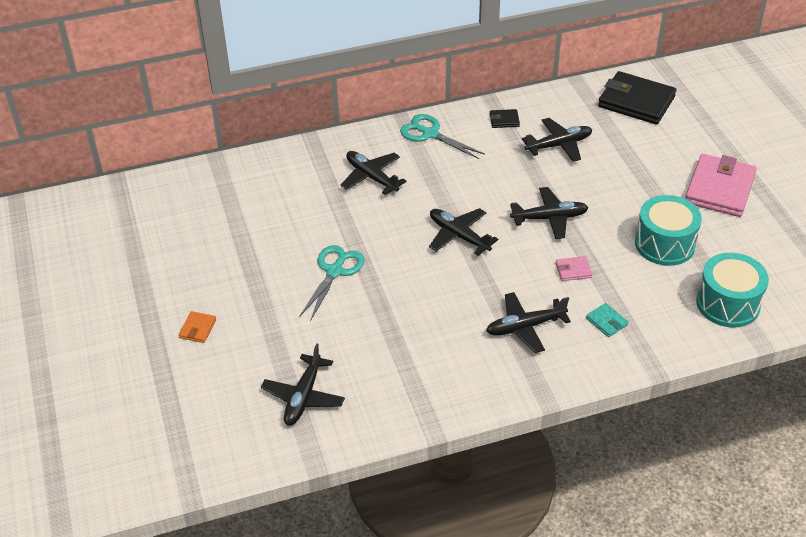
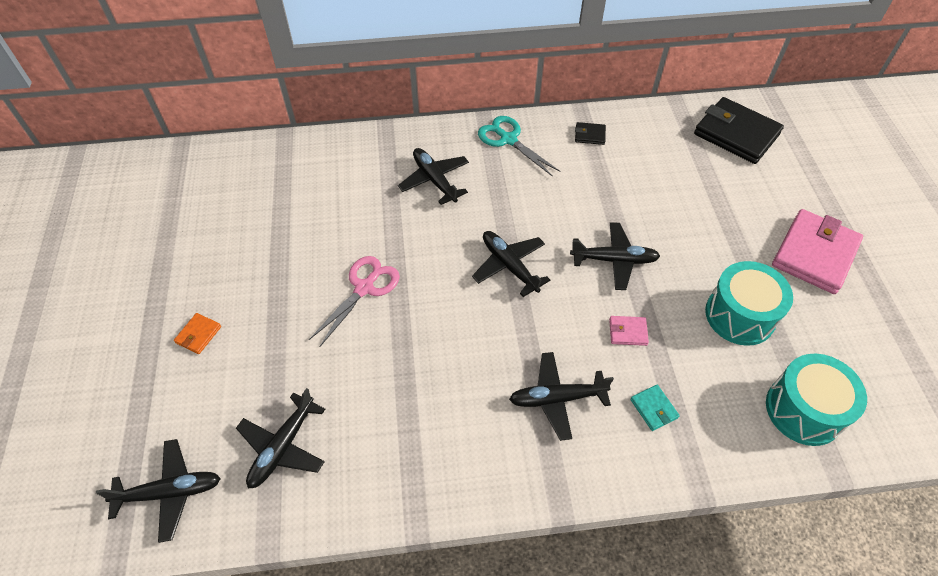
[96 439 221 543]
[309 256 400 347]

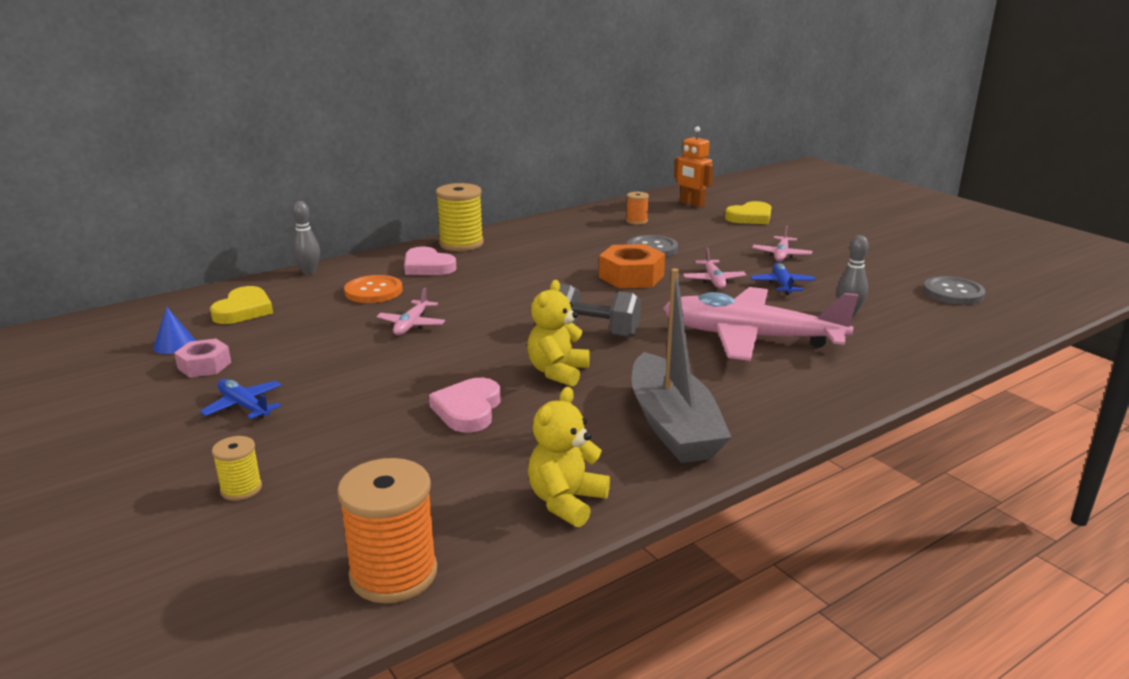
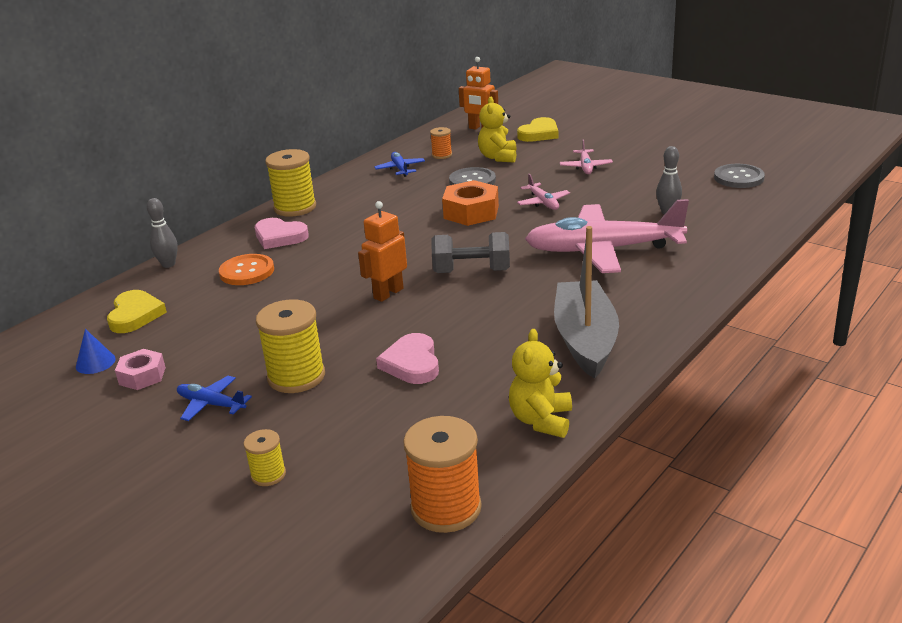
[256 299 325 393]
[358 201 407 302]
[374 152 425 177]
[478 97 516 162]
[554 226 619 379]
[376 287 445 335] (first image)

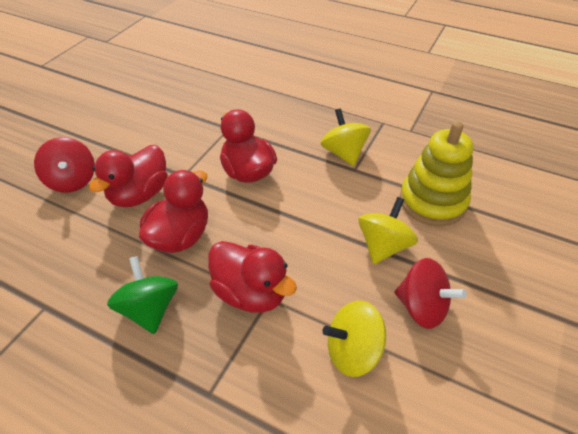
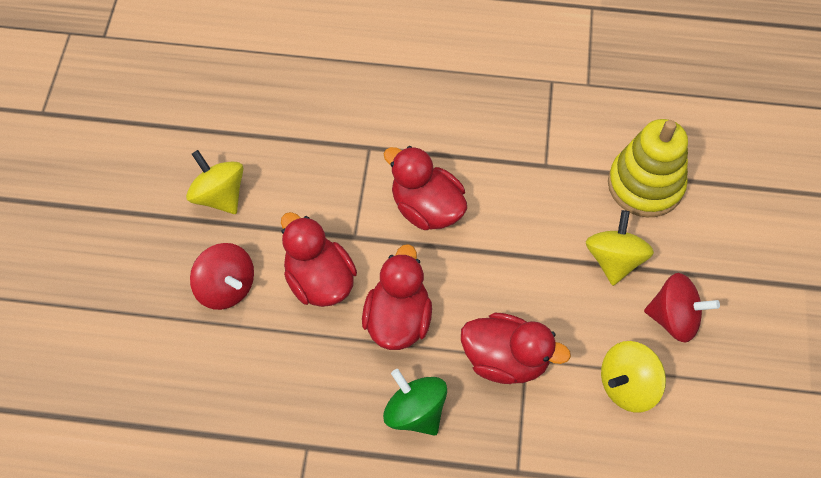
[186 150 244 214]
[281 212 357 307]

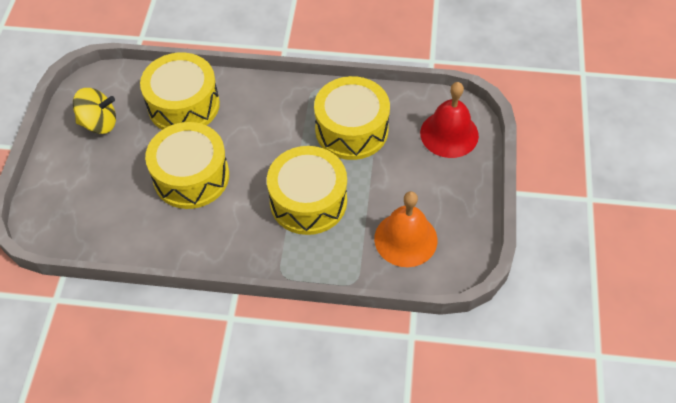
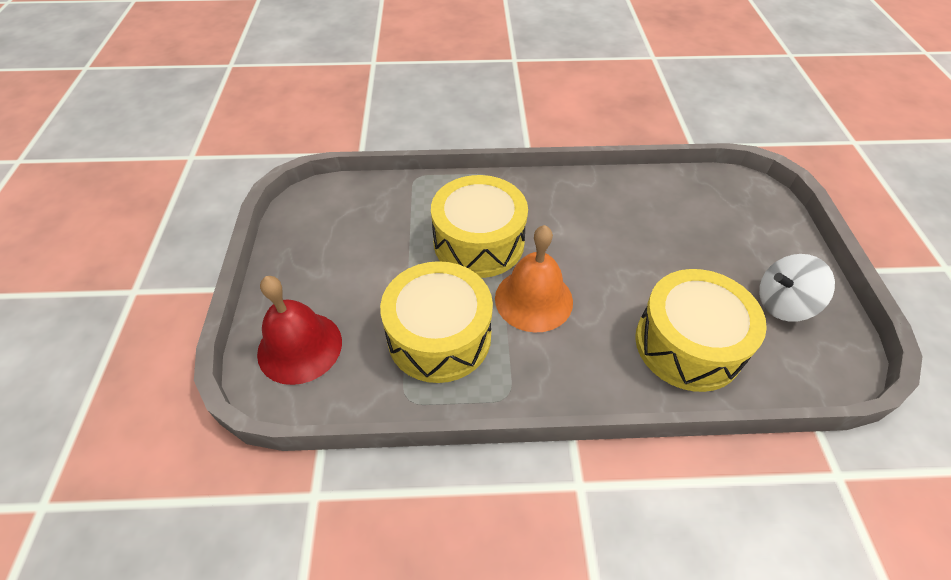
[495 225 573 333]
[759 254 835 322]
[145 122 229 209] (first image)

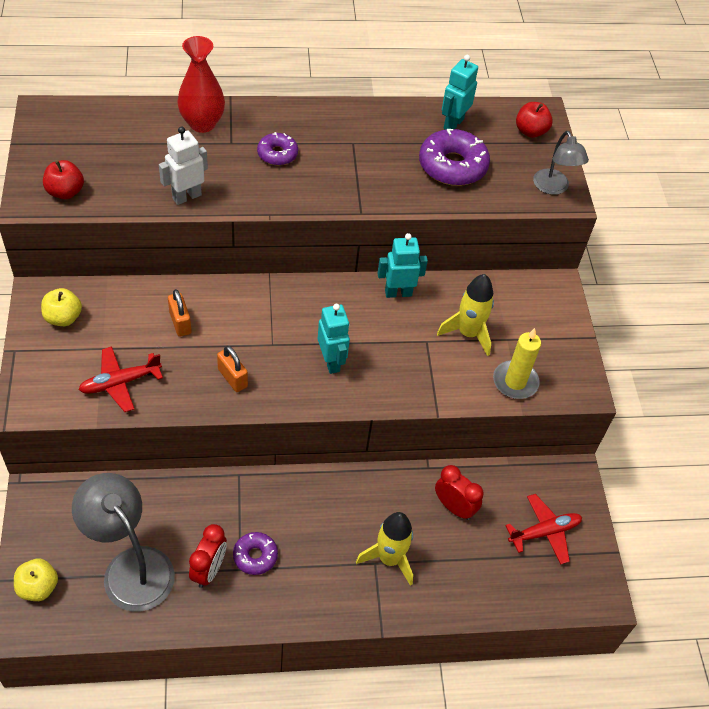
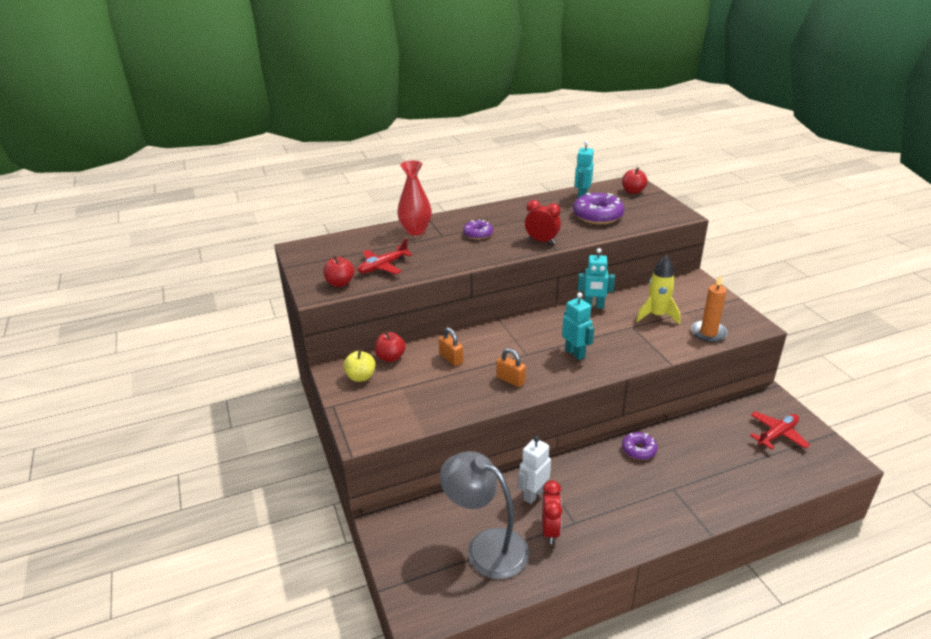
[357 239 413 274]
[375 331 406 362]
[518 436 551 504]
[525 200 561 244]
[578 248 615 309]
[622 432 658 460]
[691 275 728 342]
[14 559 58 601] (first image)
[356 512 413 586] (first image)
[533 131 589 195] (first image)

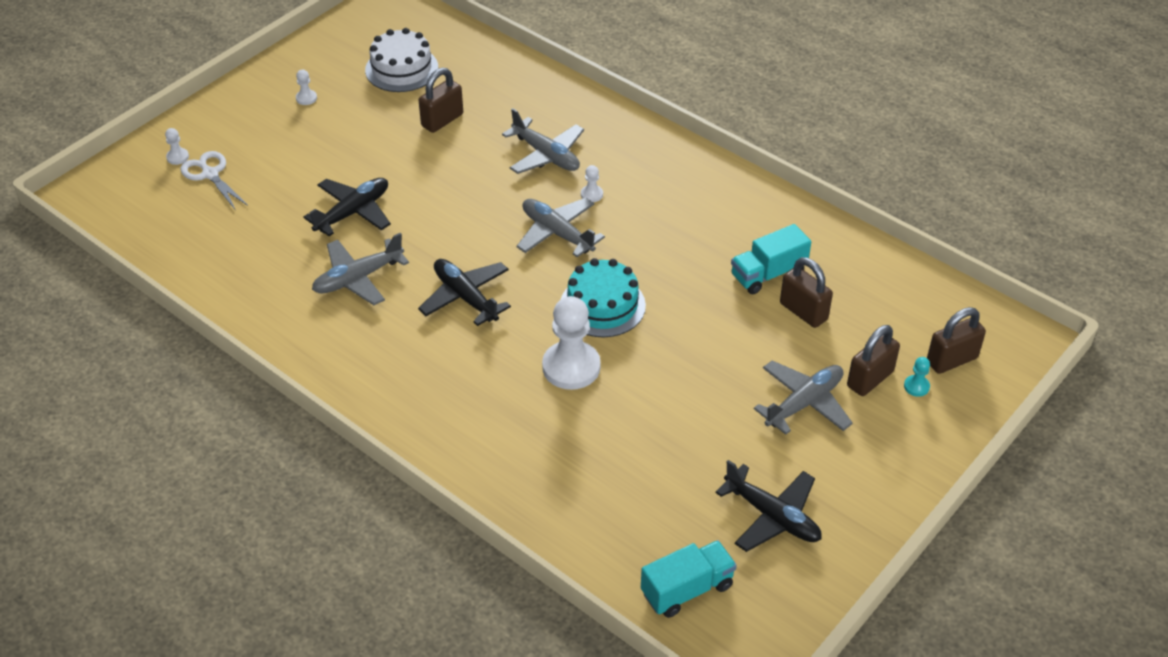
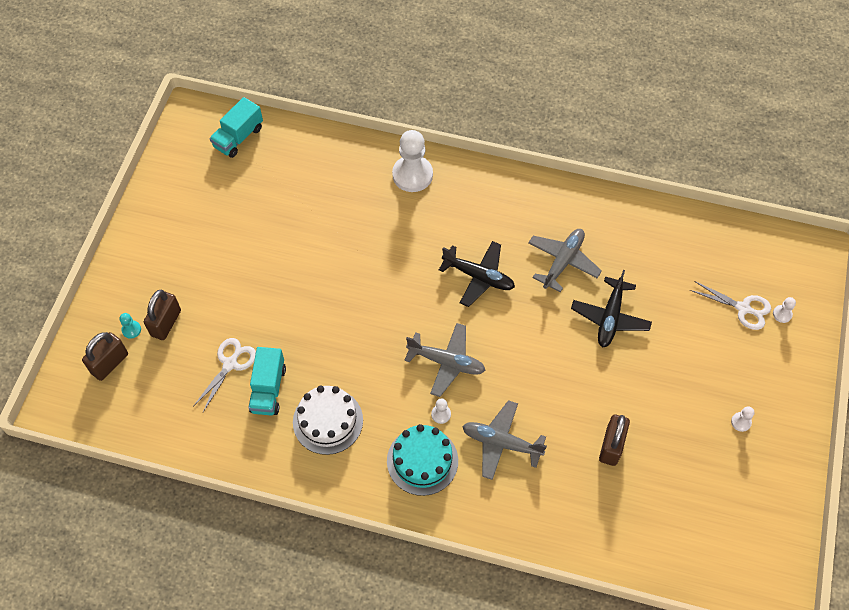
[194 338 256 412]
[248 347 286 415]
[293 386 363 455]
[387 424 458 496]
[392 130 433 192]
[715 460 822 552] (first image)
[754 361 853 435] (first image)

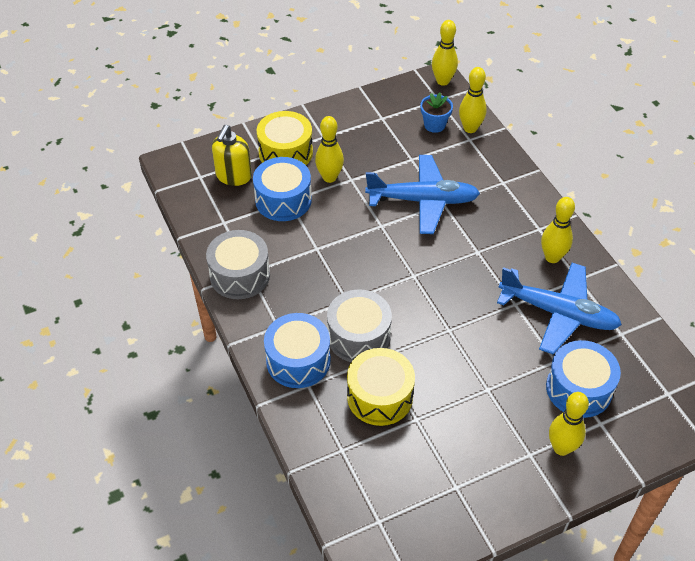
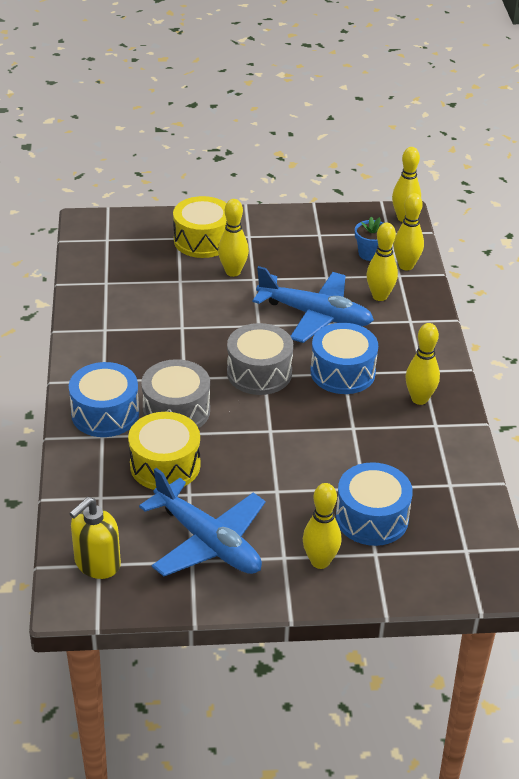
[69 497 121 579]
[139 468 265 576]
[227 323 293 395]
[311 323 378 394]
[367 223 398 301]

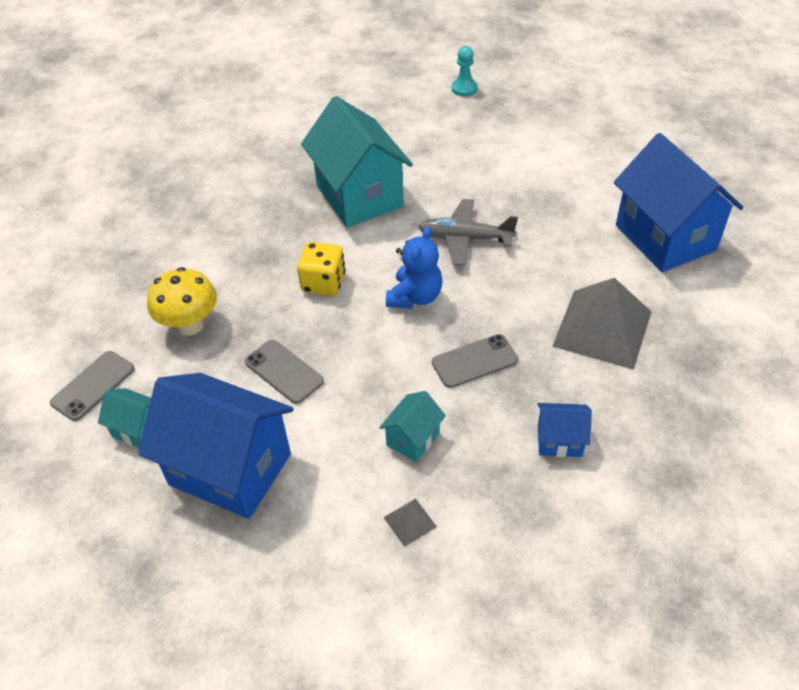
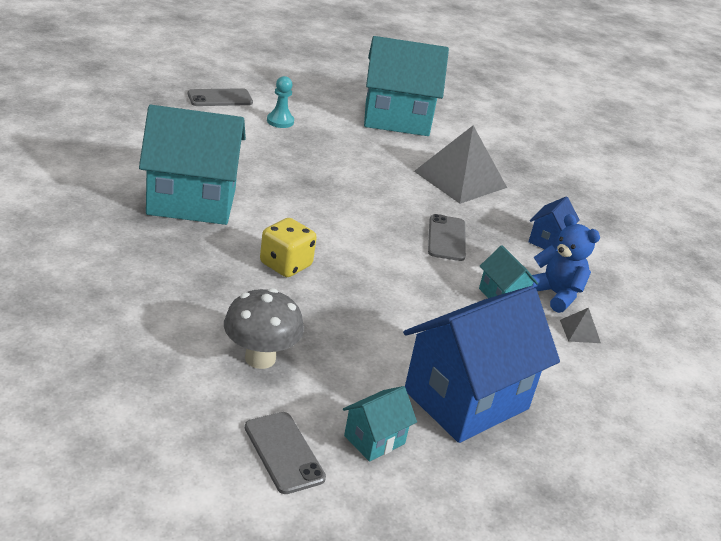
[188 88 253 106]
[224 288 304 369]
[267 76 294 128]
[364 36 449 136]
[531 214 600 313]
[418 199 518 266] (first image)

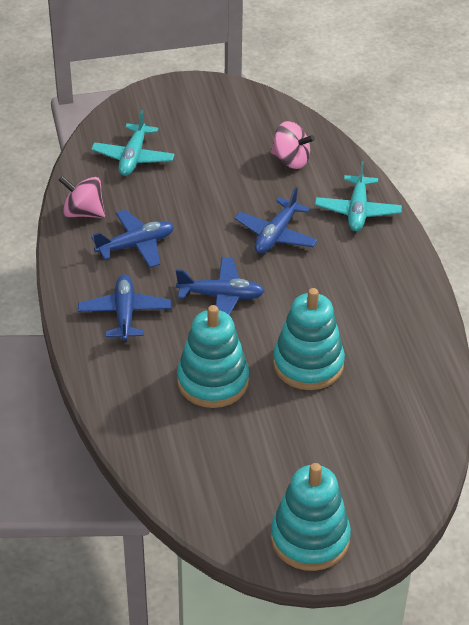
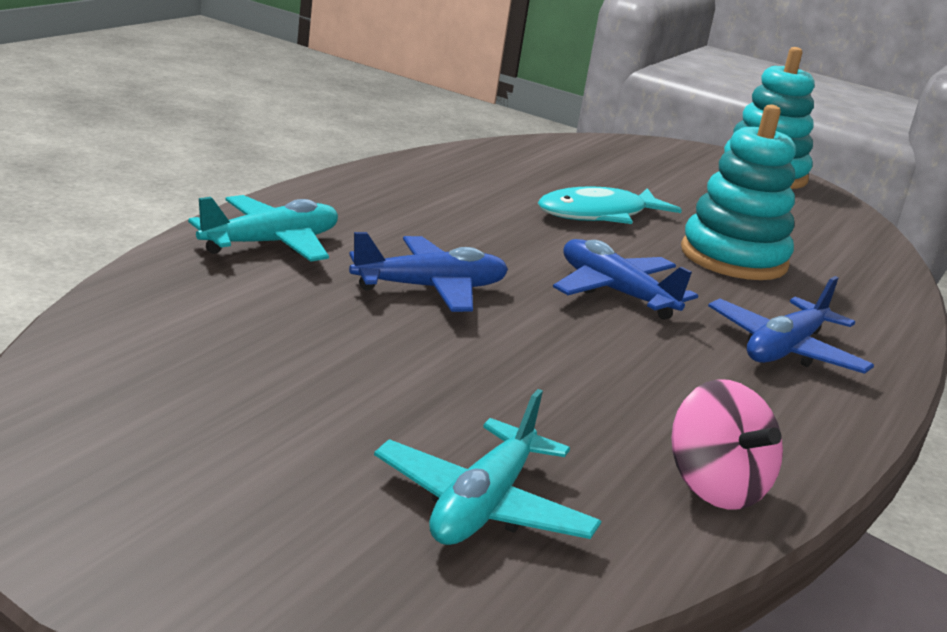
[374 389 601 545]
[538 186 682 224]
[92 210 174 268] (first image)
[271 121 315 169] (first image)

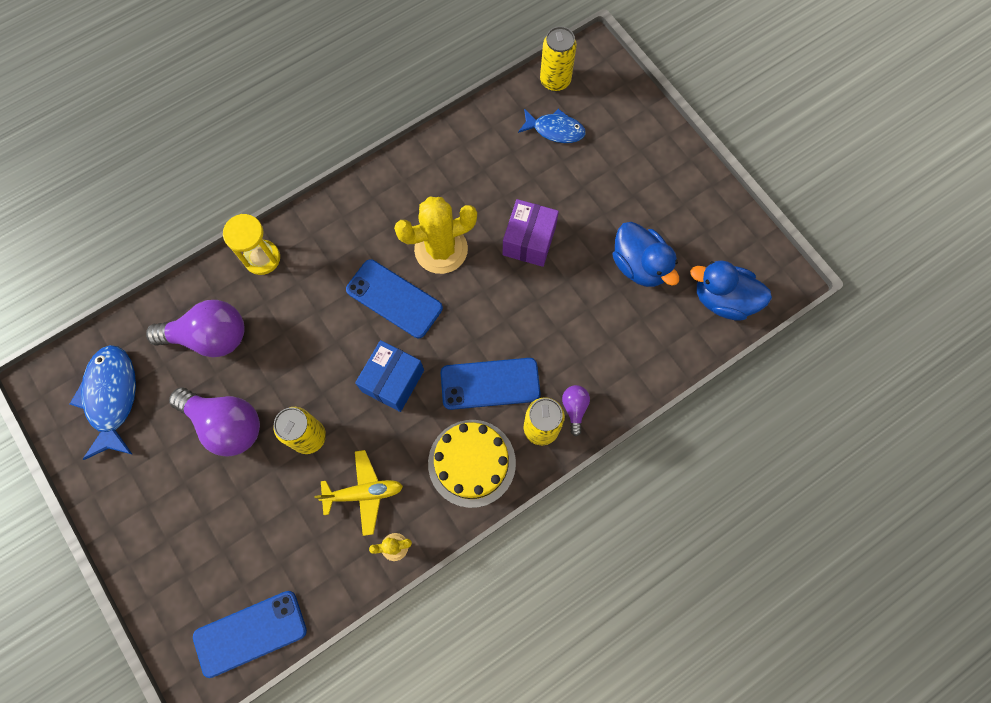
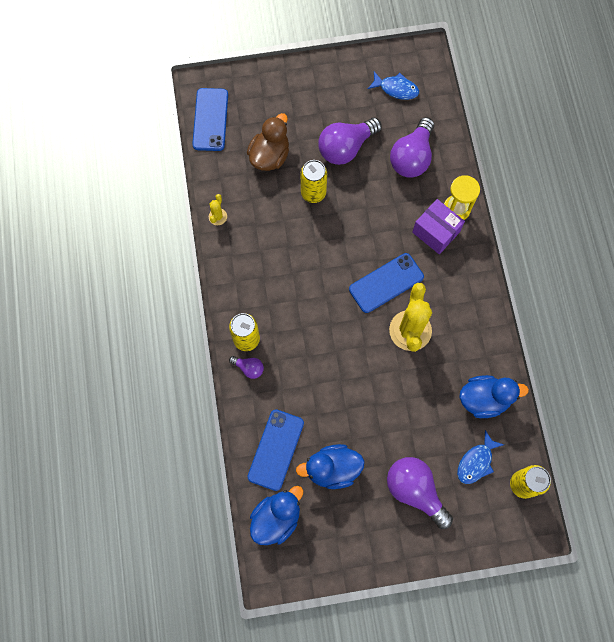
[247 113 289 171]
[247 409 304 491]
[368 72 419 100]
[387 457 453 529]
[412 199 465 254]
[459 375 529 418]
[314 450 403 536] (first image)
[355 340 424 412] (first image)
[428 420 516 508] (first image)

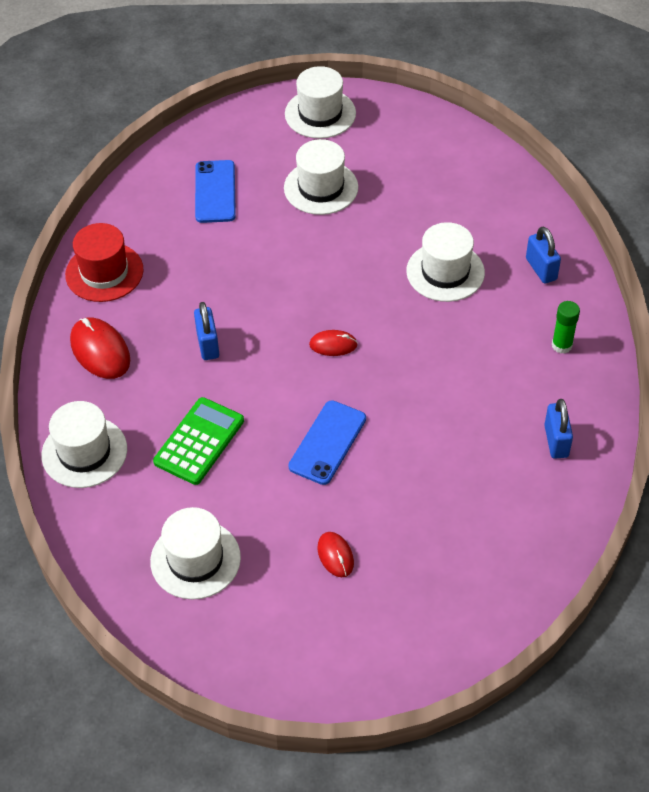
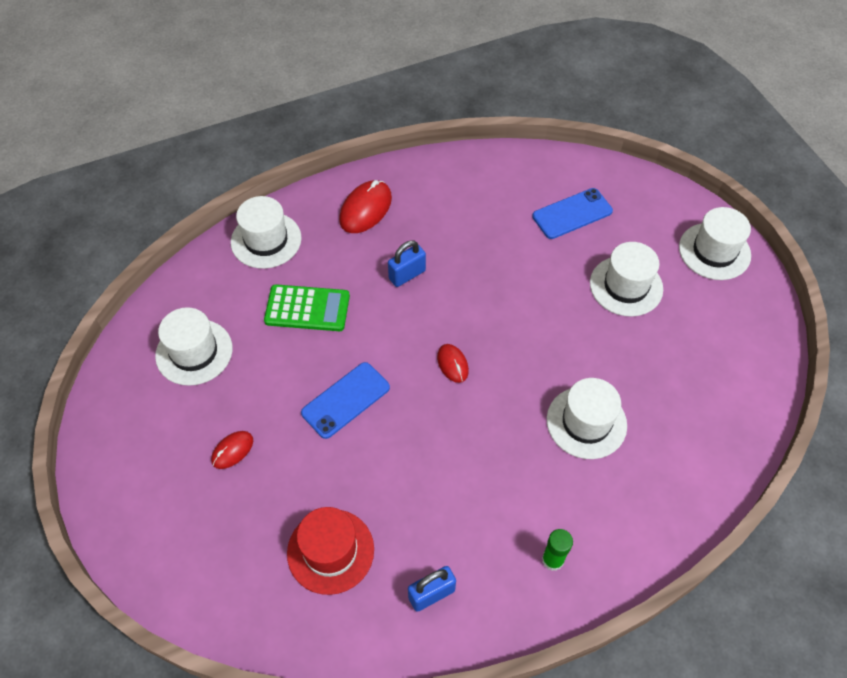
[287 507 374 595]
[301 362 390 439]
[526 227 561 284] (first image)

